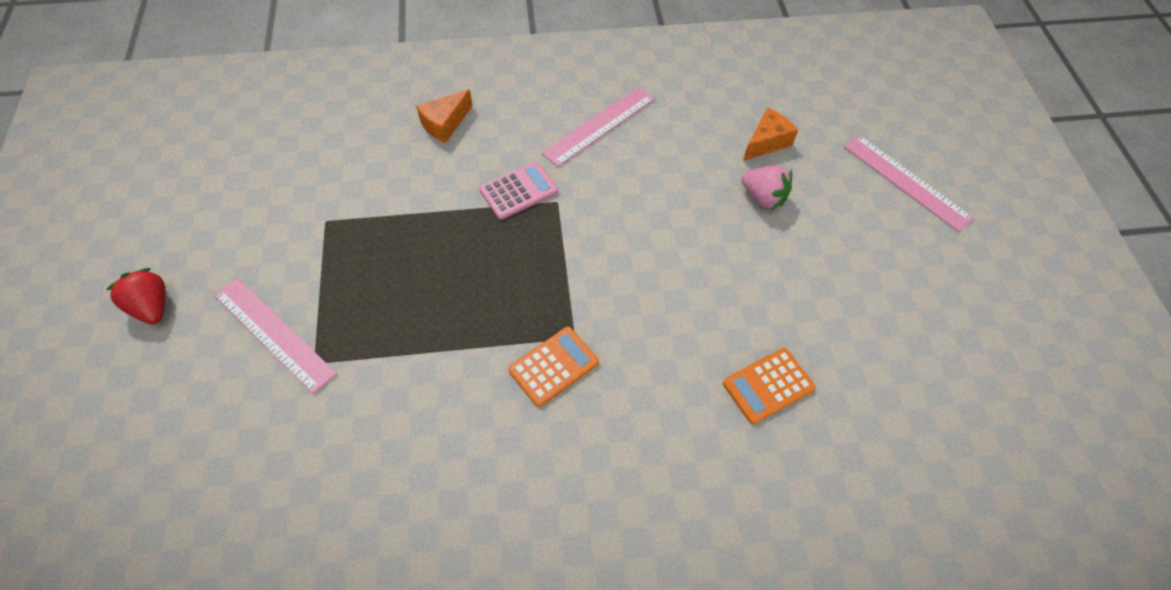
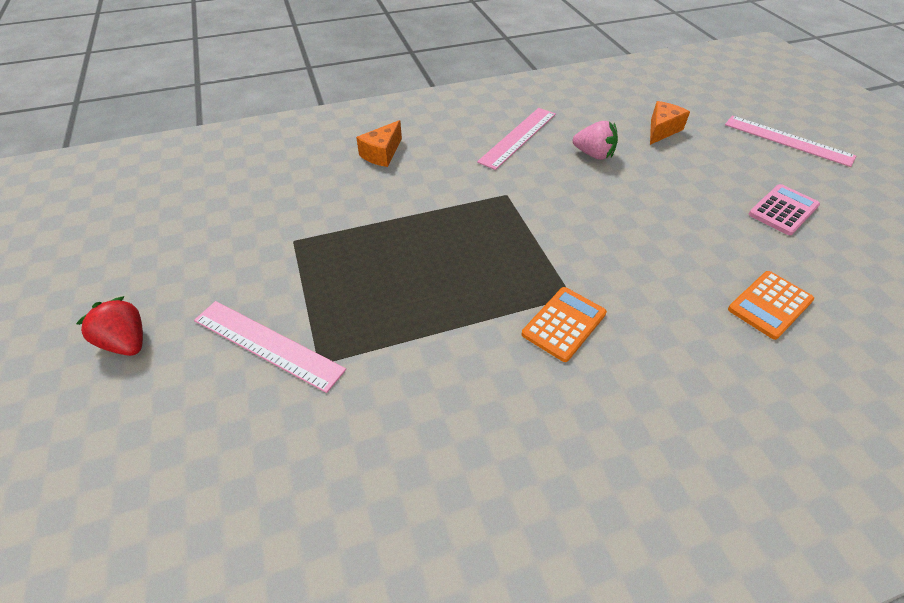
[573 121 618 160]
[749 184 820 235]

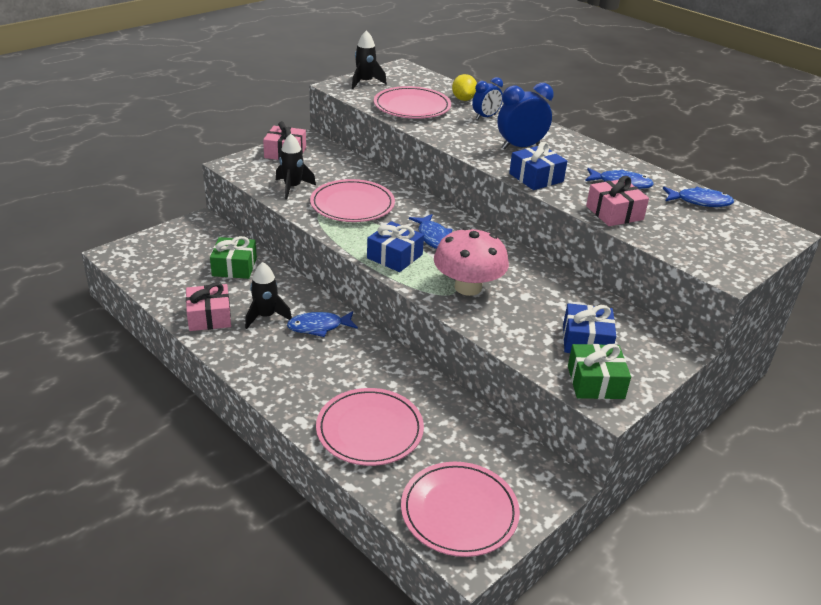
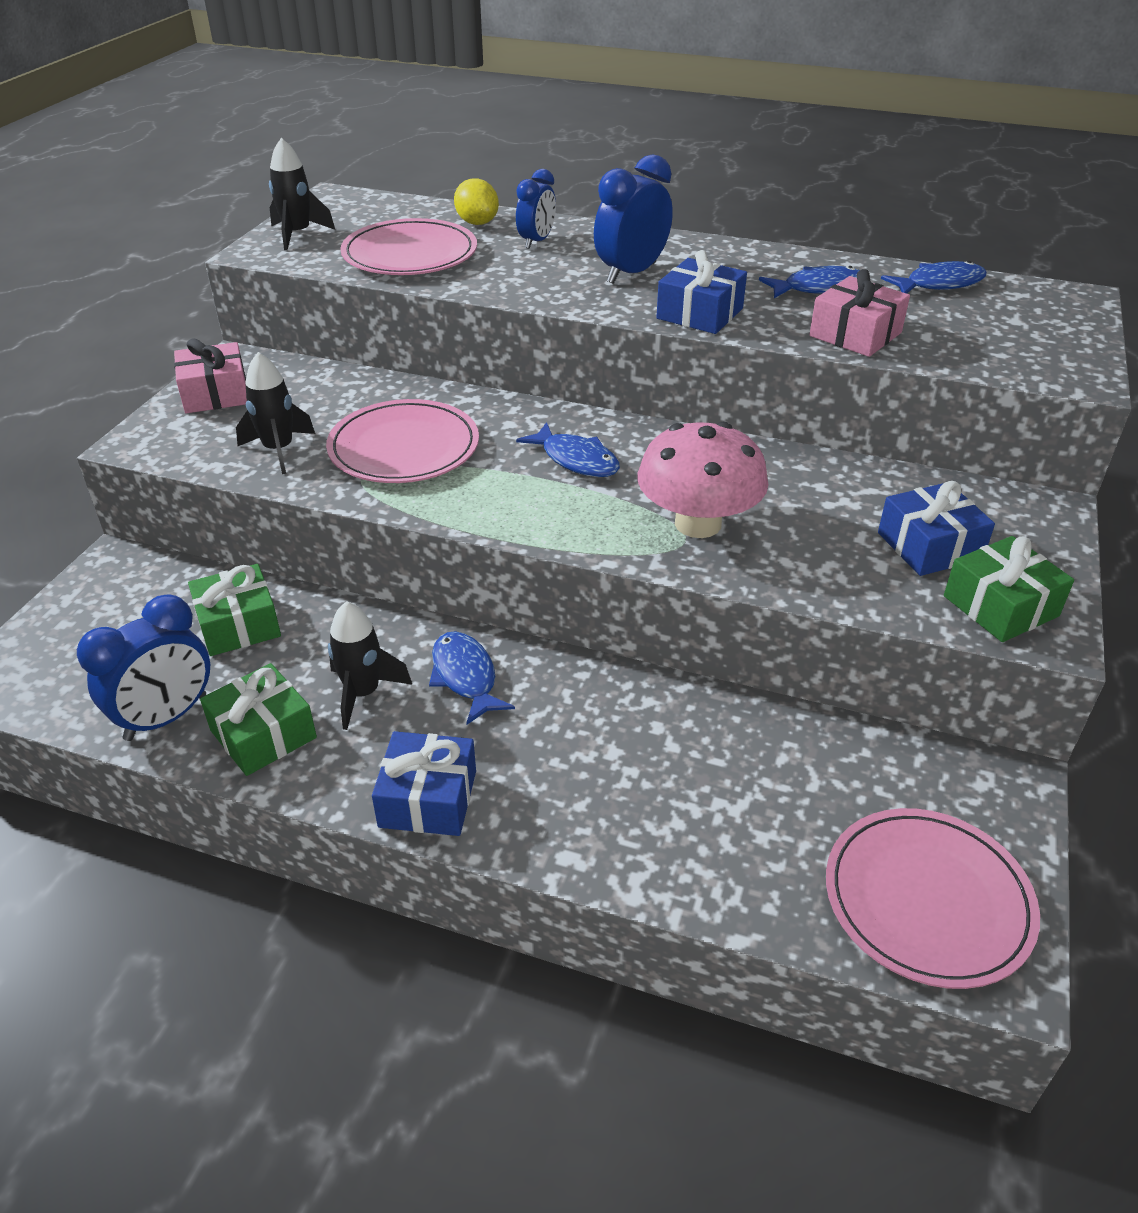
[77 594 210 741]
[200 663 317 776]
[372 731 476 836]
[429 631 515 724]
[316 388 424 466] (first image)

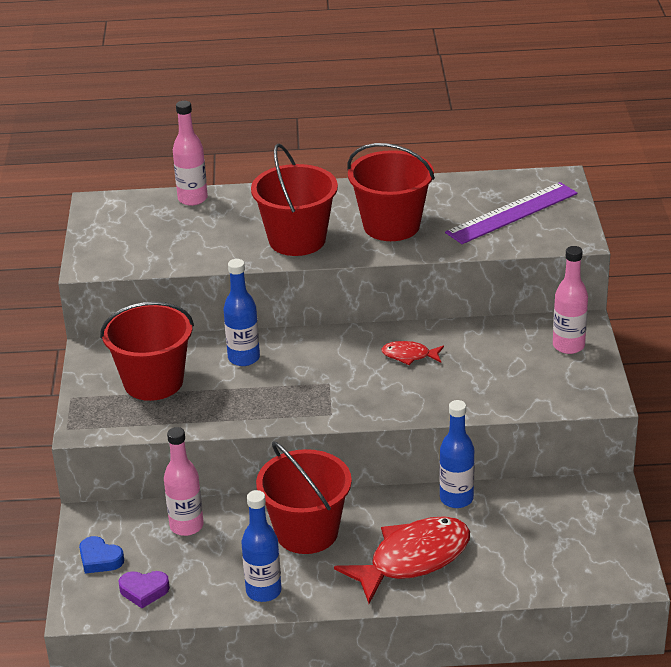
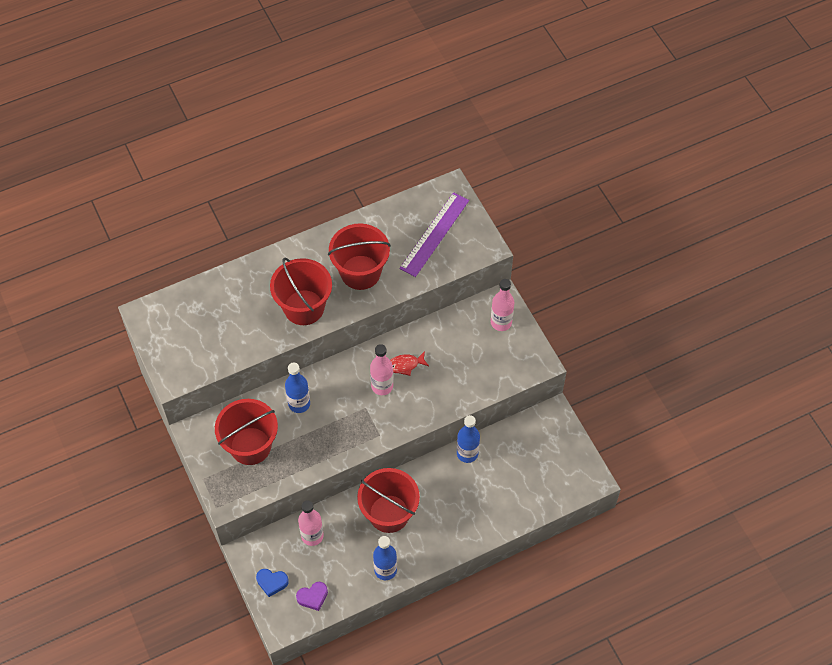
[370 344 393 395]
[334 516 470 604] (first image)

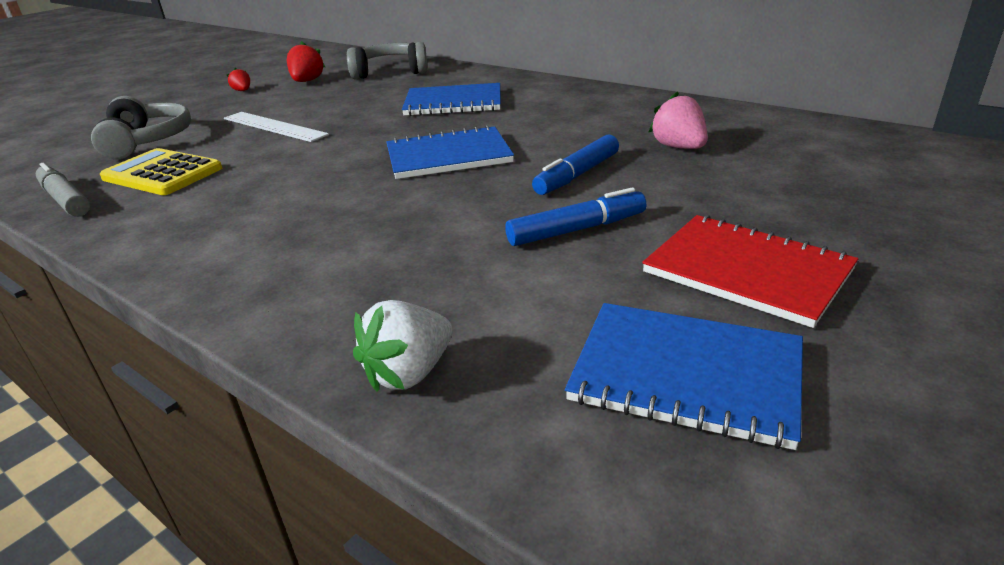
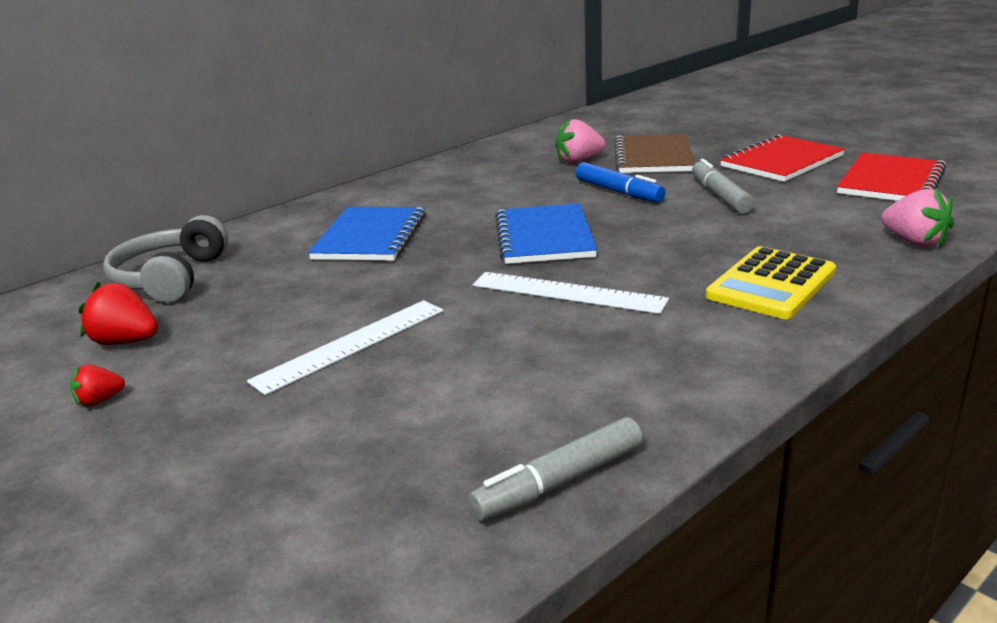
[473 272 669 314]
[614 134 695 173]
[692 159 754 214]
[706 246 836 319]
[837 152 947 201]
[881 188 954 247]
[91 96 191 160] (first image)

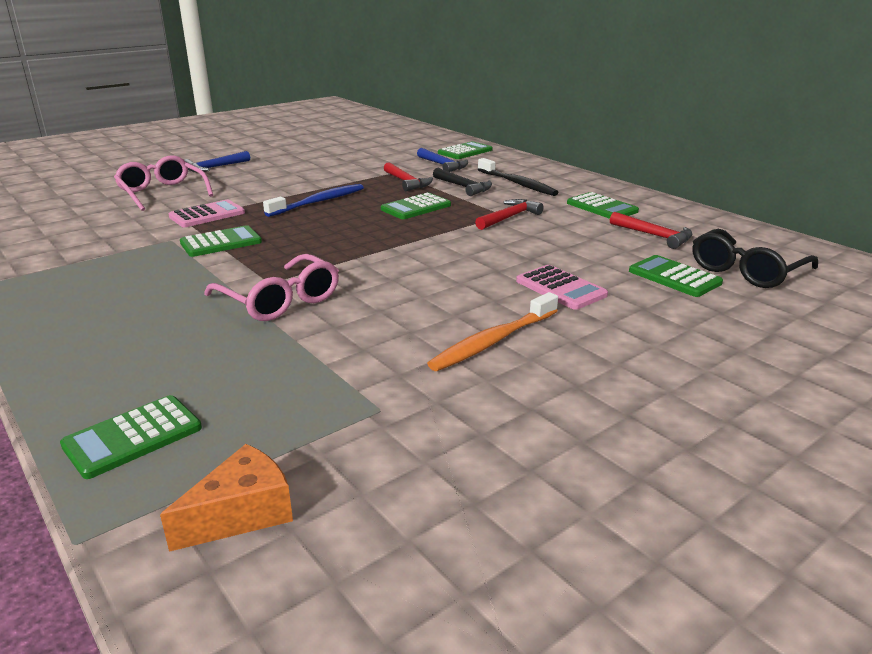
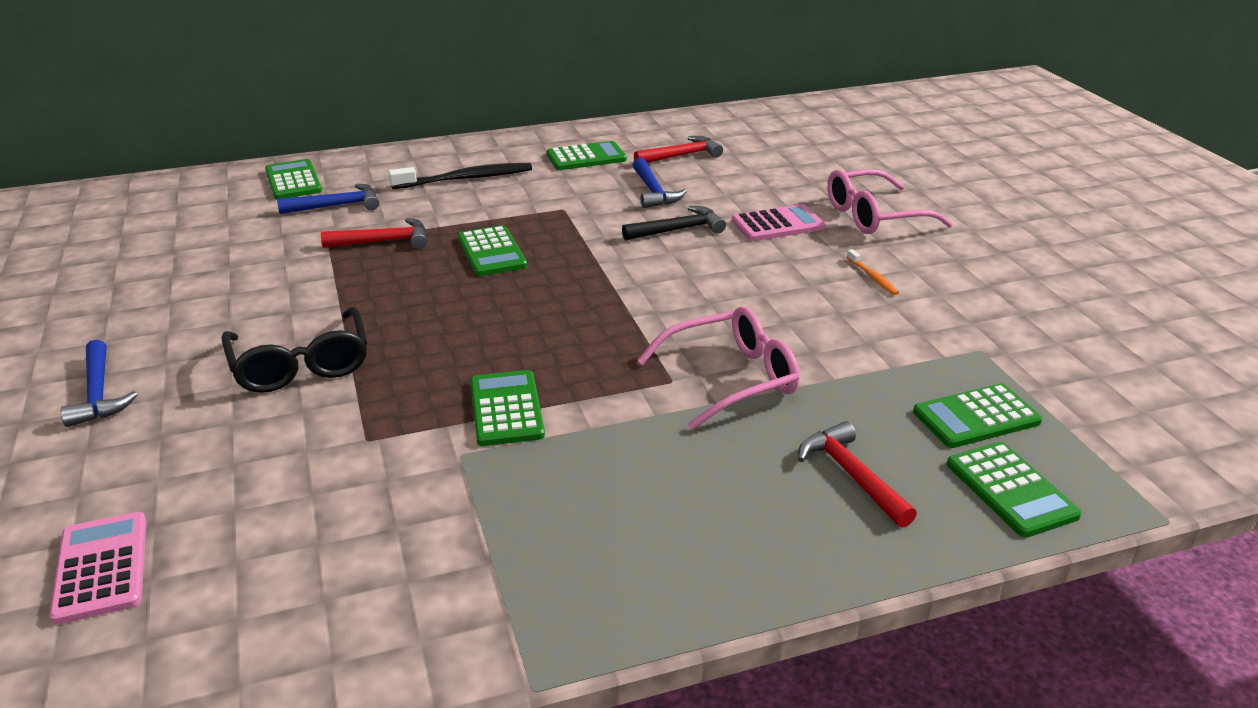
[49 512 146 625]
[221 307 367 393]
[622 206 726 241]
[633 157 687 208]
[798 421 917 528]
[827 169 953 234]
[847 249 899 295]
[913 383 1042 448]
[160 444 293 552] (first image)
[263 184 364 217] (first image)

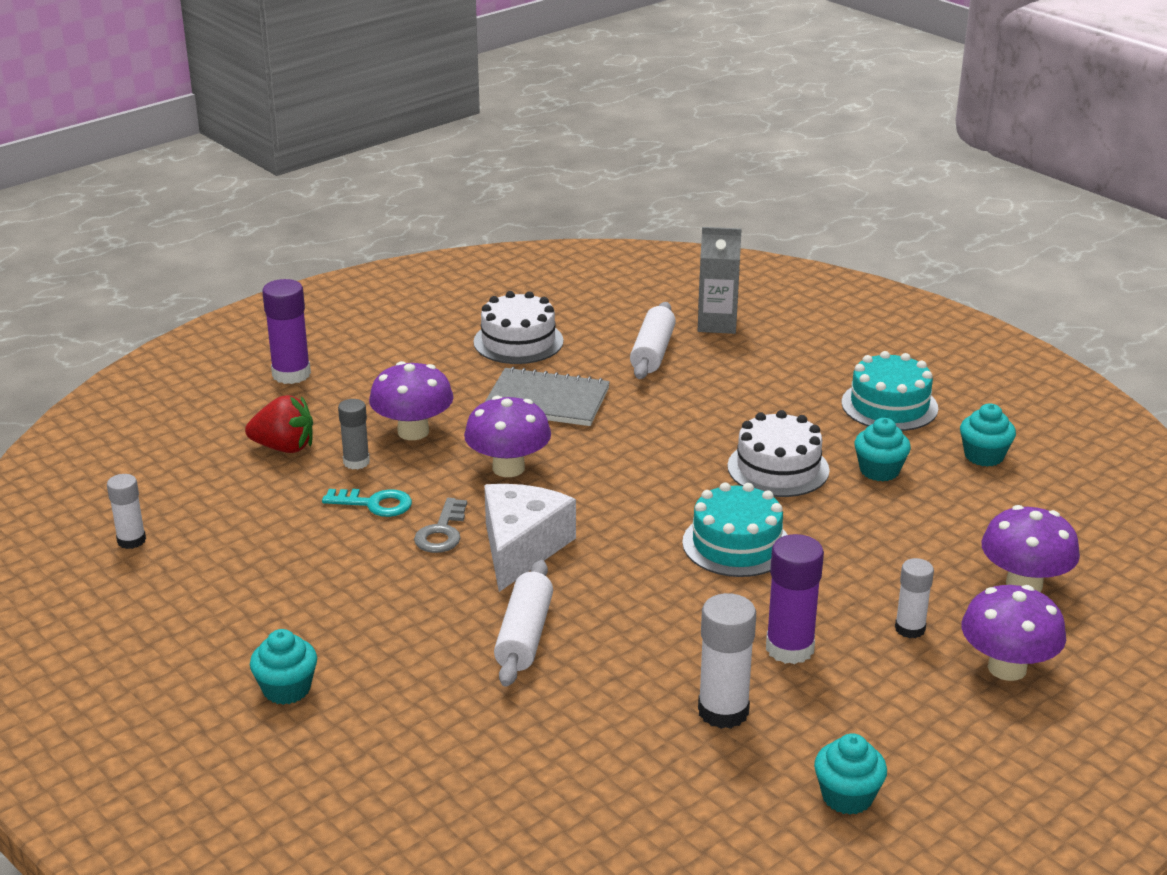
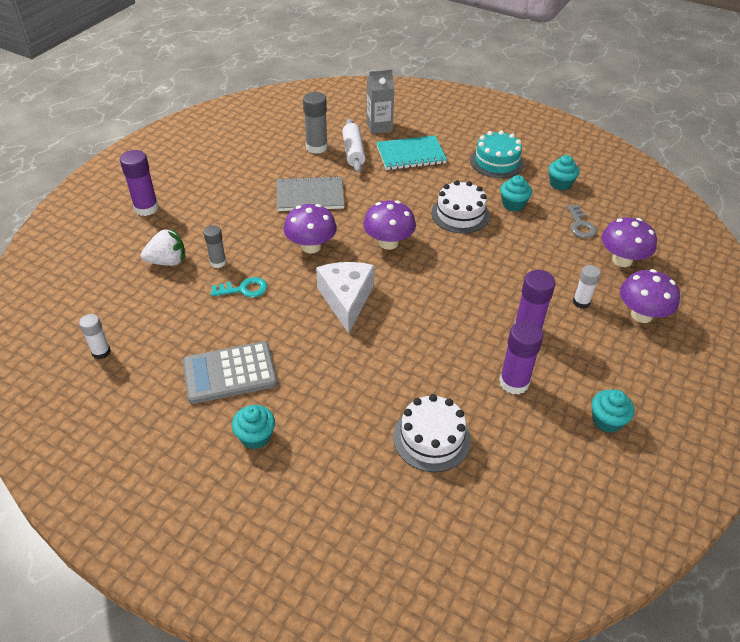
[141 229 185 266]
[183 341 277 404]
[303 92 328 154]
[363 201 416 250]
[376 136 447 170]
[393 394 471 472]
[499 321 543 395]
[567 205 597 238]
[494 560 553 687] (first image)
[682 482 787 577] (first image)

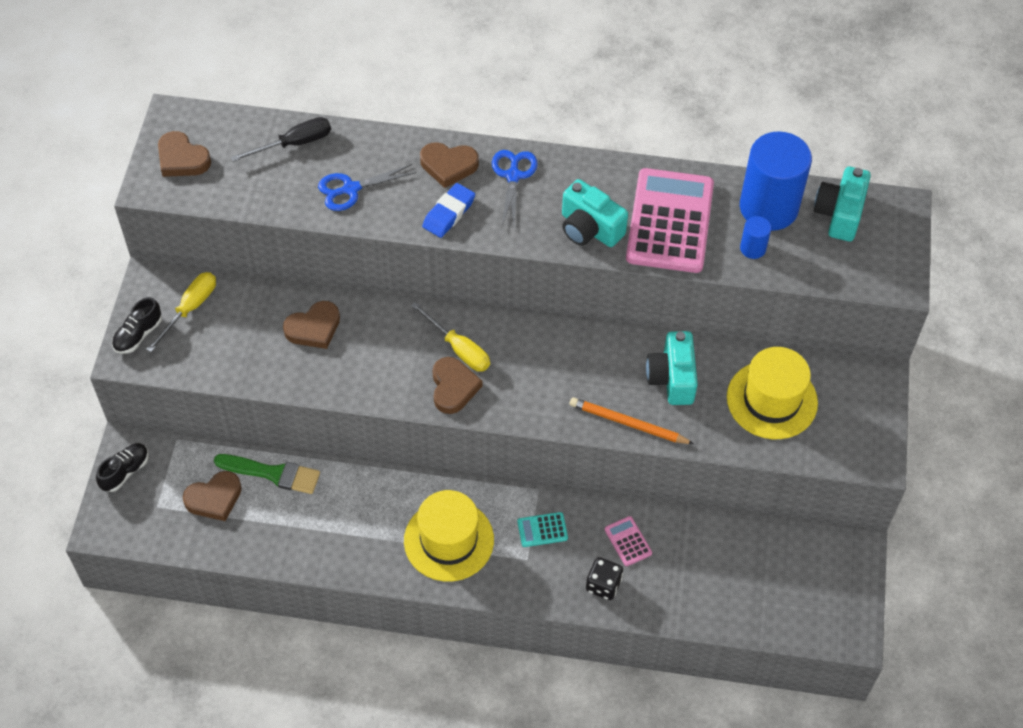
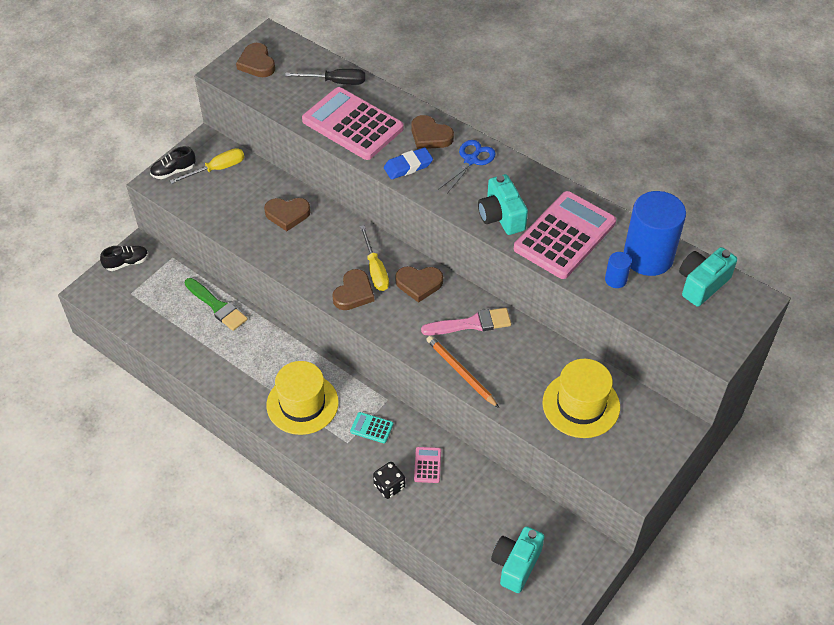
[302 87 404 160]
[395 266 443 303]
[421 308 511 335]
[491 526 544 593]

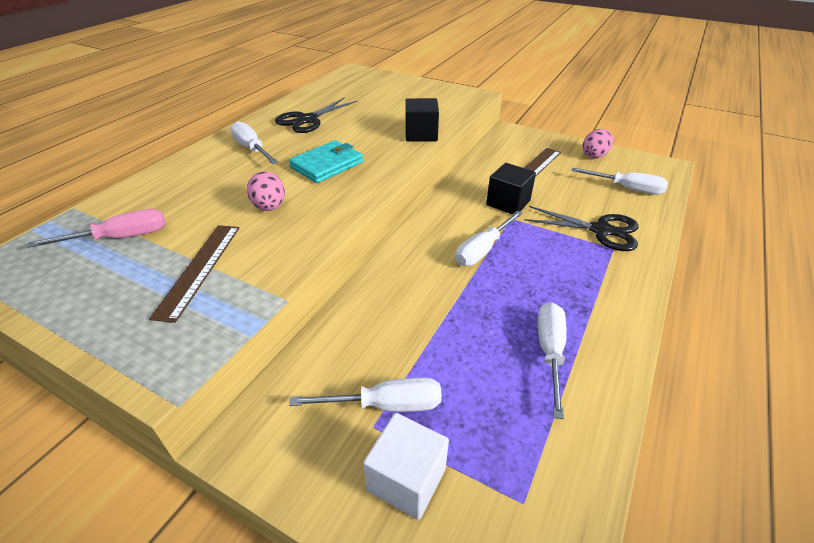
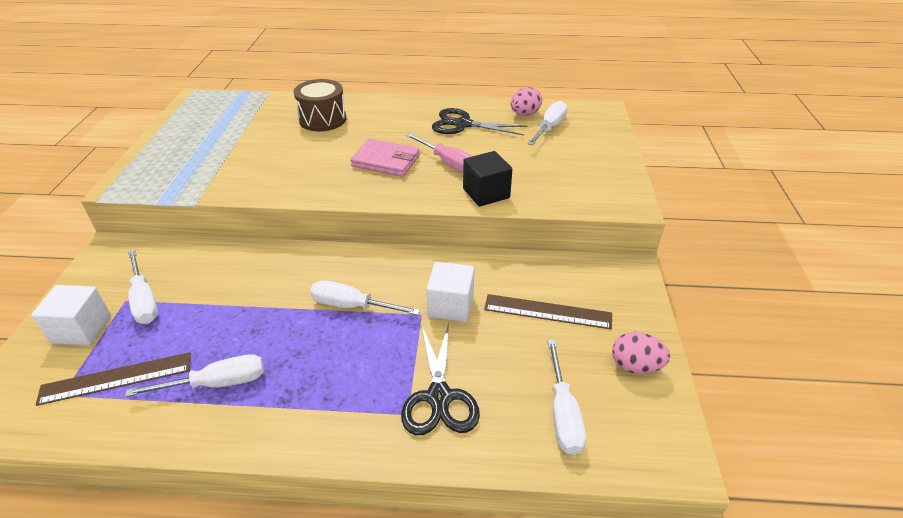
[36 352 191 406]
[293 79 346 131]
[350 139 420 177]
[406 133 473 172]
[427 262 475 322]
[511 87 542 116]
[527 101 568 145]

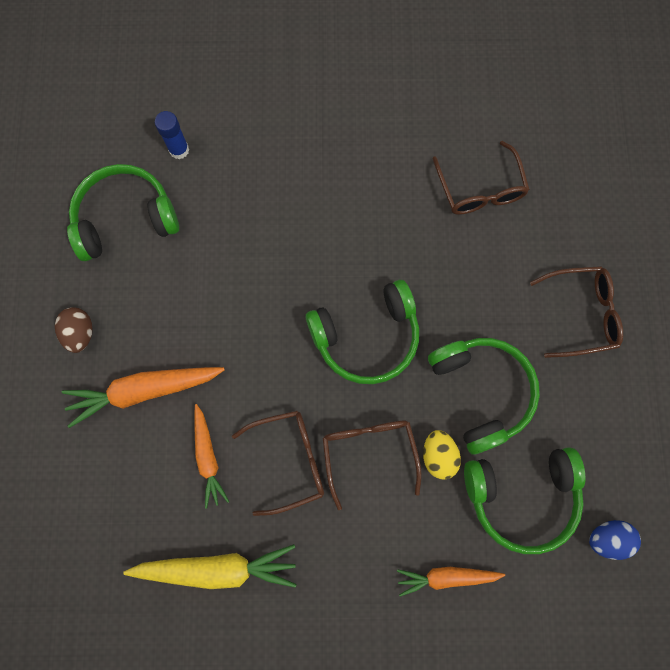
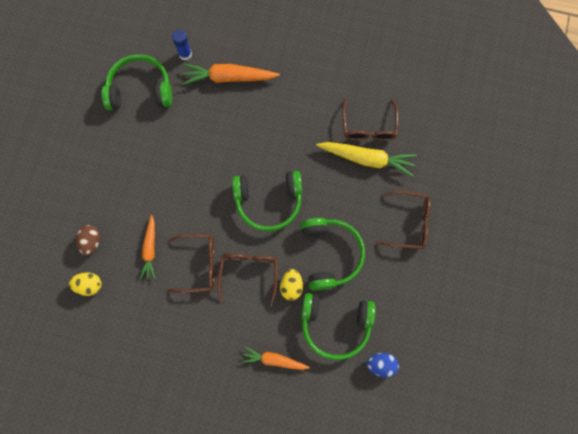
[69 272 102 296]
[76 225 100 255]
[182 64 280 85]
[316 142 417 177]

